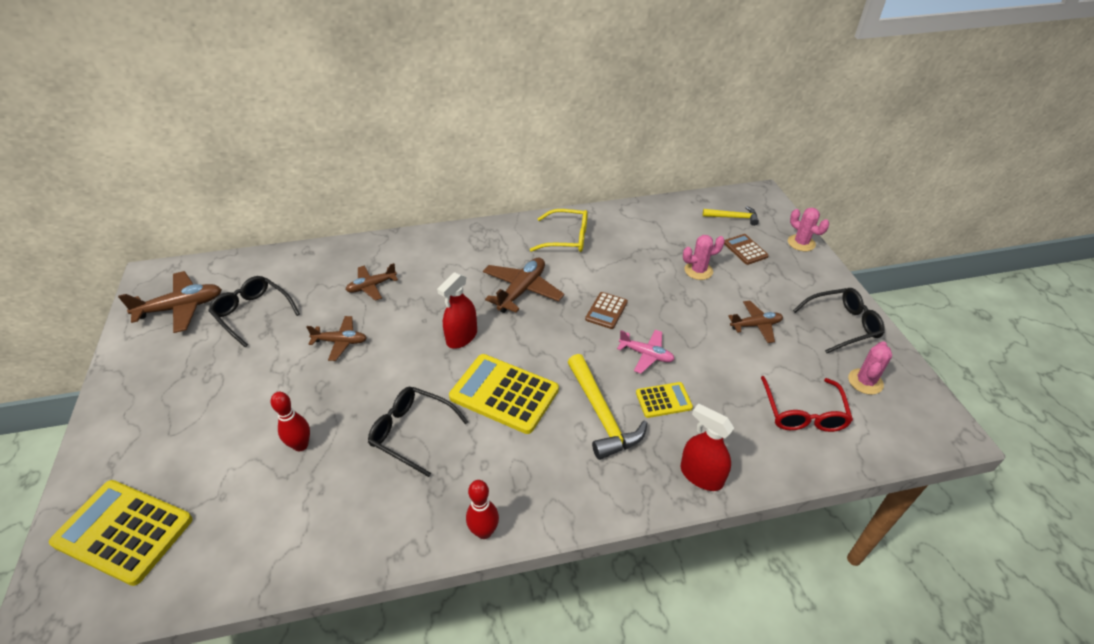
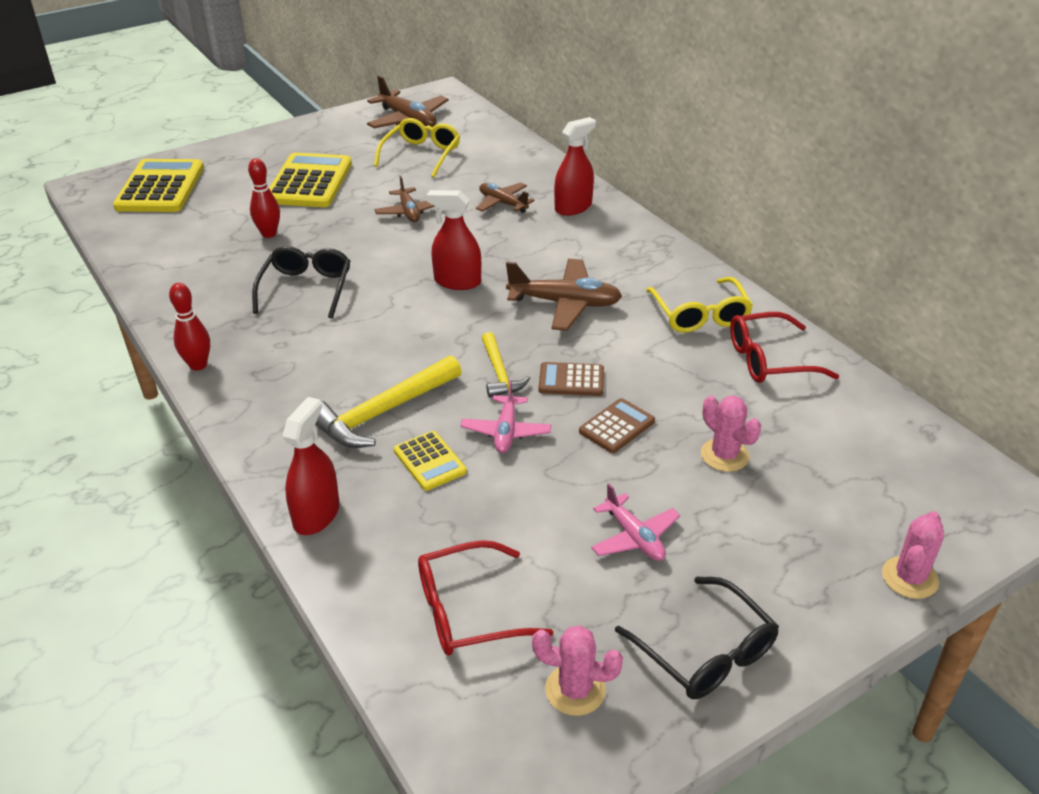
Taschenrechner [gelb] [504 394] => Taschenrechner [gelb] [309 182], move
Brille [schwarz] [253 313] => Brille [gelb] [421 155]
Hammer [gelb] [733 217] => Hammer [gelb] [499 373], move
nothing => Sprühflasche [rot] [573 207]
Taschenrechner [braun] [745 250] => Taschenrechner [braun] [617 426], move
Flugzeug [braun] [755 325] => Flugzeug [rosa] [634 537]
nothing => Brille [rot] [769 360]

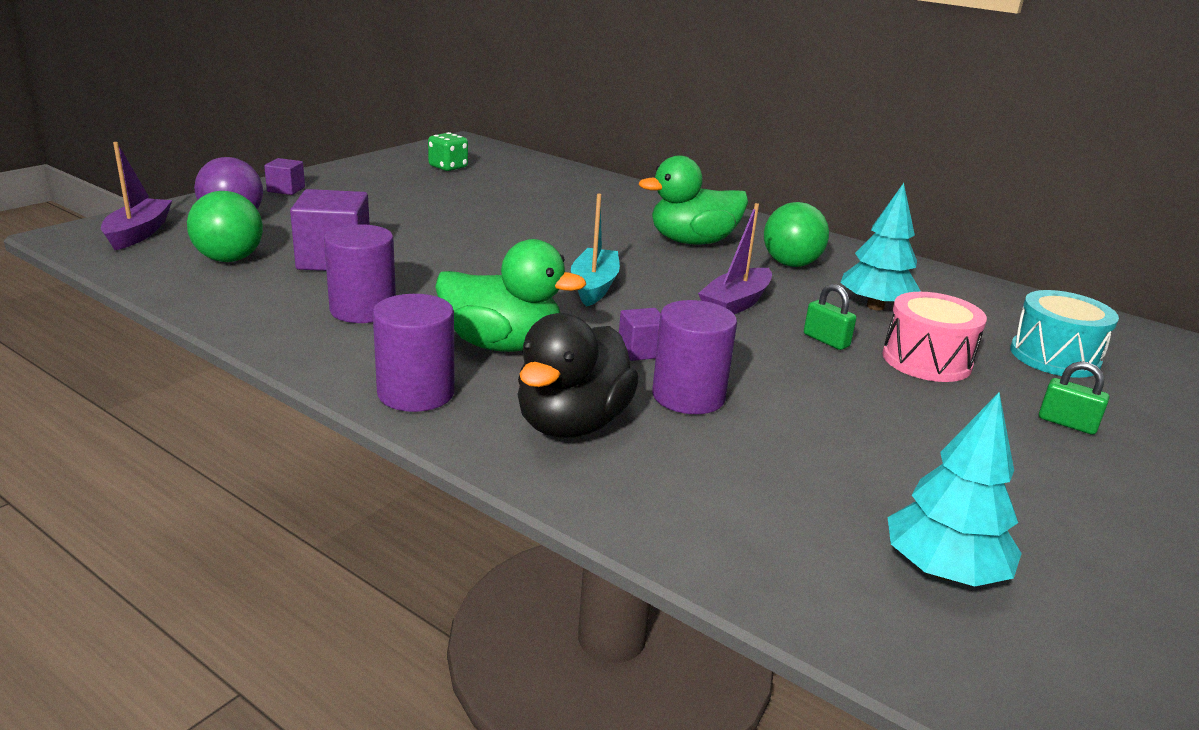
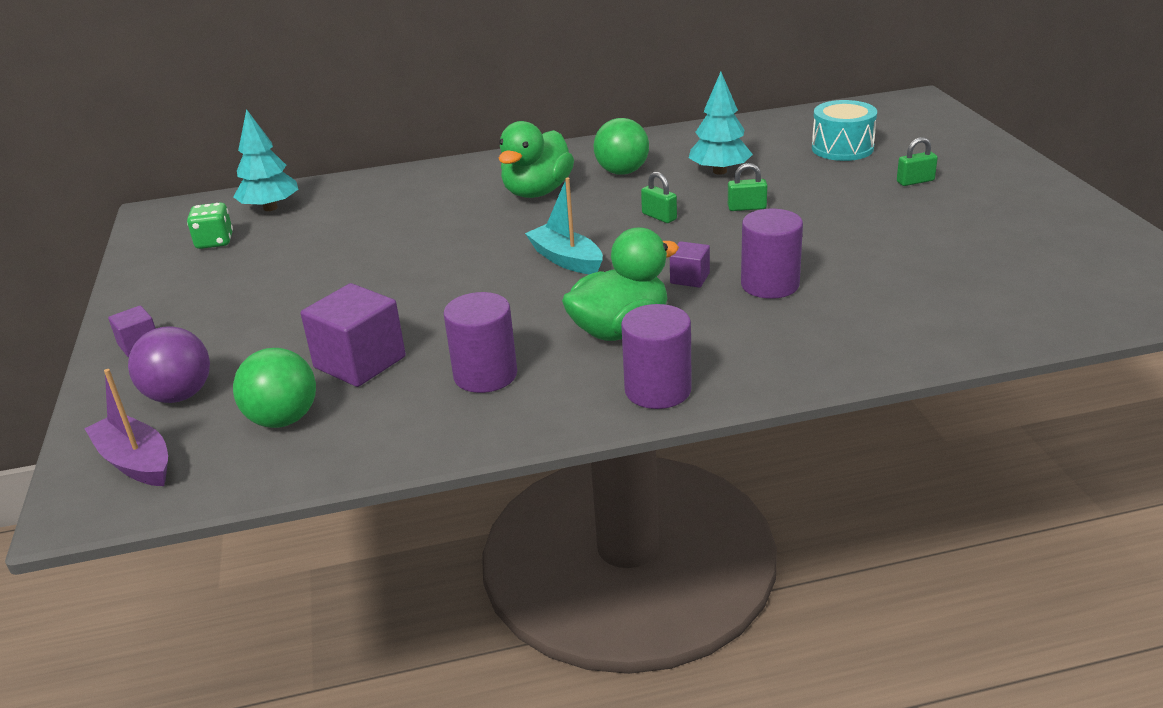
Baum [türkis] [943 571] => Baum [türkis] [270 208], move
Boot [lila] [735 303] => Vorhängeschloss [grün] [659 216]
Ente [schwarz] [572 424] => nothing
Trommel [rosa] [926 360] => nothing

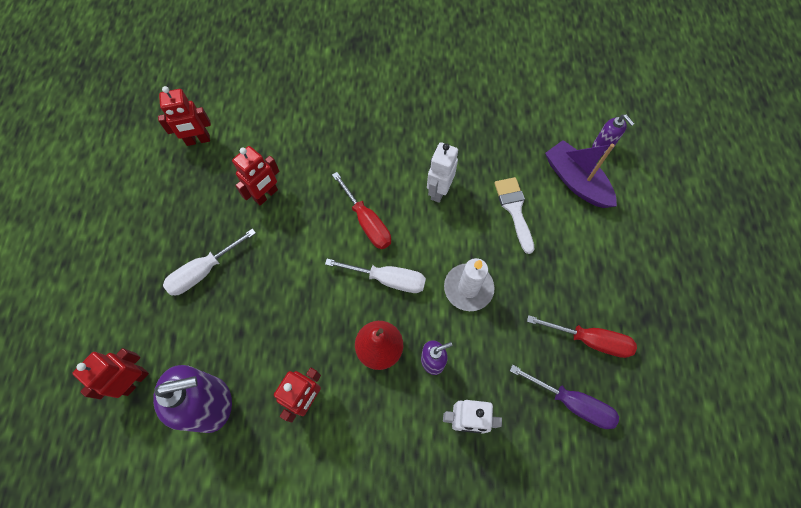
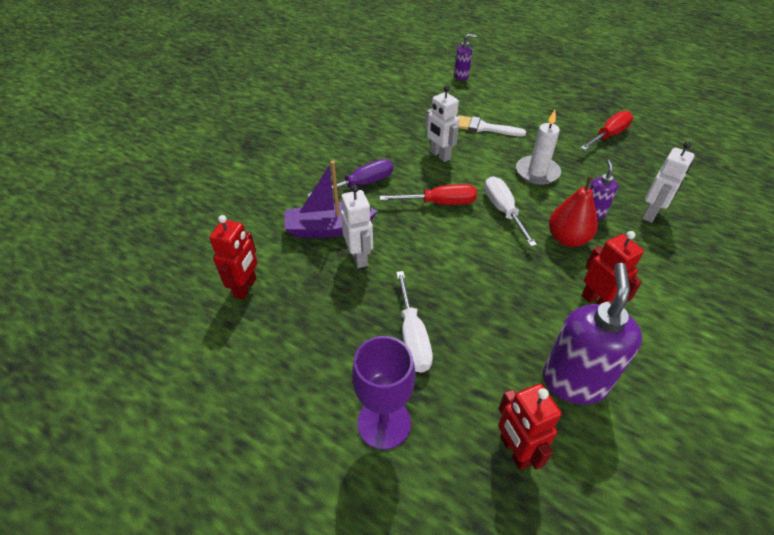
Boot [lila] [576 181] => Boot [lila] [328 229], move
Schraubenzieher [lila] [571 403] => Schraubenzieher [lila] [361 184], move
Roboter [rot] [266 195] => Roboter [weiß] [359 257]
nothing => Kelch [lila] [384 423]
Schraubenzieher [weiß] [387 279] => Schraubenzieher [weiß] [503 211], 60 degrees counterclockwise

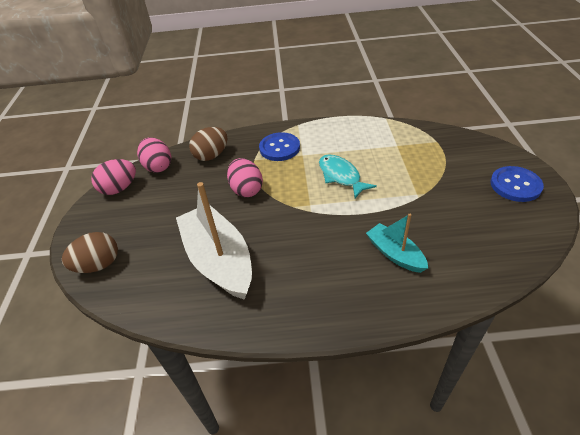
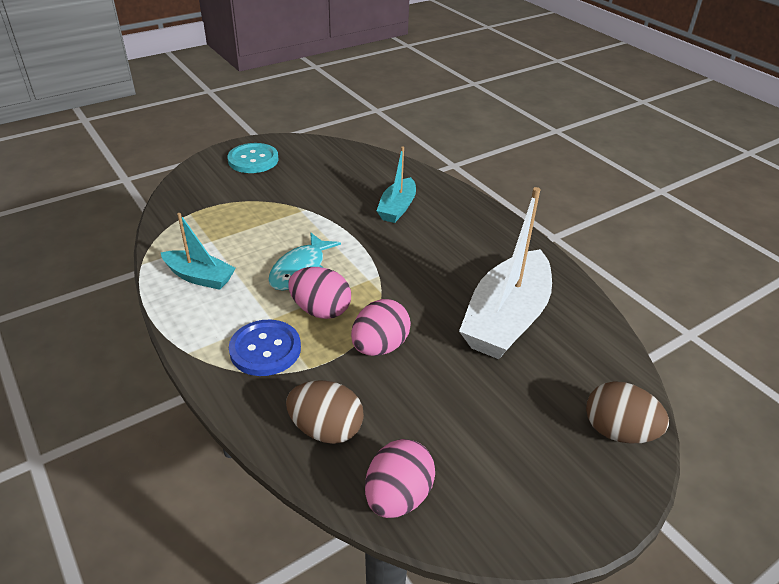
nothing => Boot [türkis] [200 277]
Knopf [blau] [515 185] => Knopf [türkis] [253 160]
Ei [rosa] [119 188] => Ei [rosa] [321 310], move

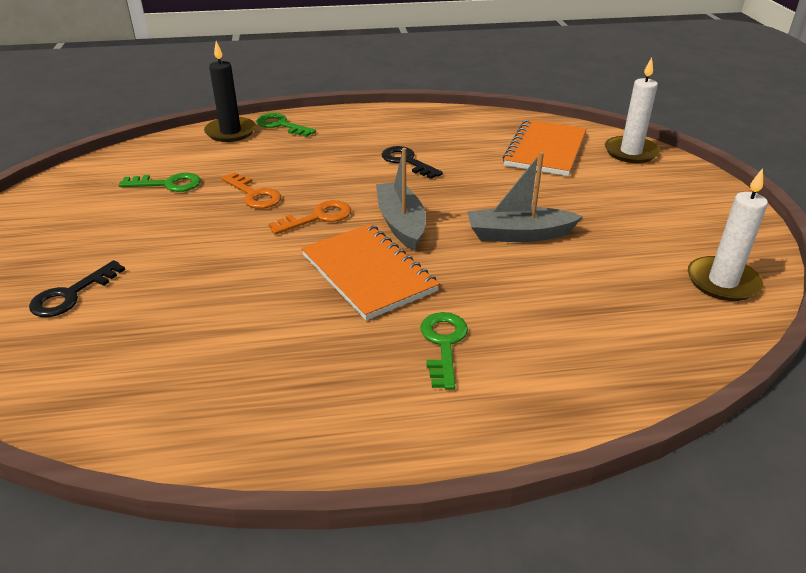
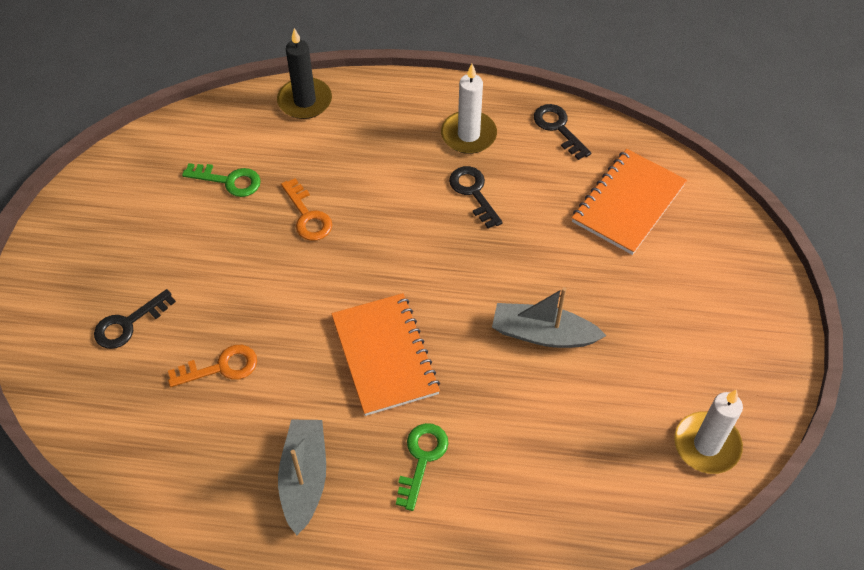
Schlüssel [orange] [318 217] => Schlüssel [orange] [221 367], move
Boot [grau] [401 223] => Boot [grau] [304 478], move
Kerze [weiß] [630 152] => Kerze [weiß] [468 135], move
nothing => Schlüssel [schwarz] [558 128]
Schlüssel [grün] [281 125] => nothing

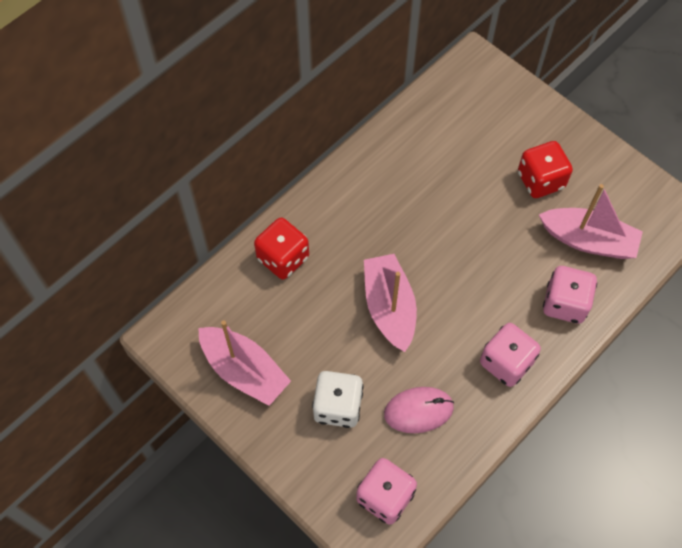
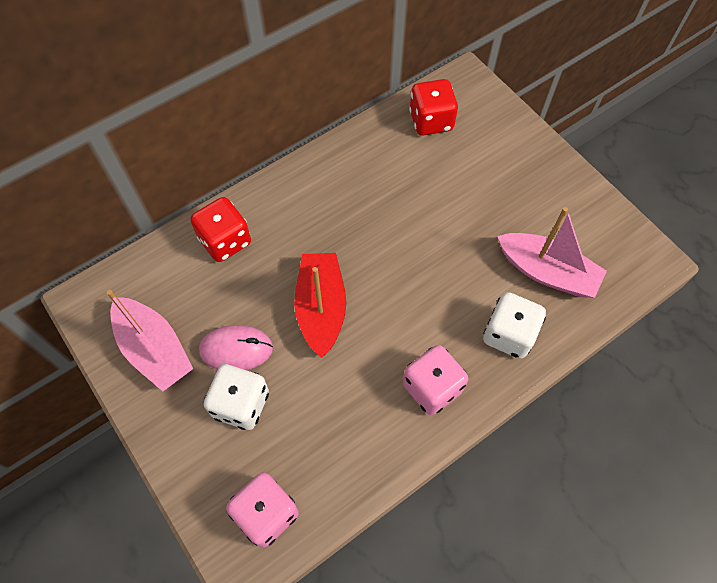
Computermaus [rosa] [418 411] => Computermaus [rosa] [236 349], move
Boot [rosa] [389 307] => Boot [rot] [321 308]
Spielwürfel [rot] [540 180] => Spielwürfel [rot] [431 121], move
Spielwürfel [rosa] [565 303] => Spielwürfel [weiß] [509 334]

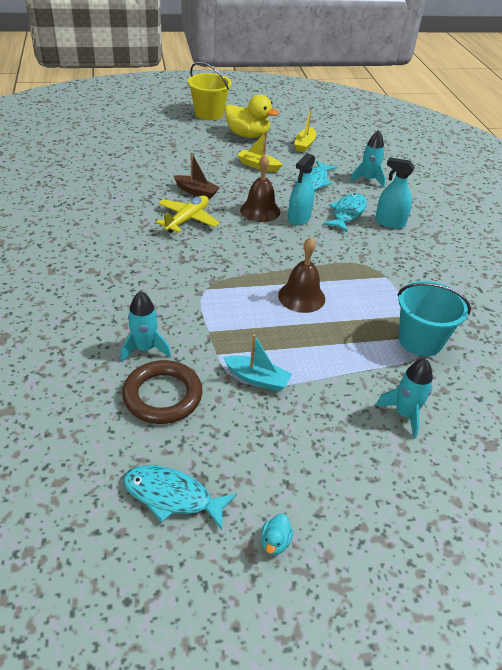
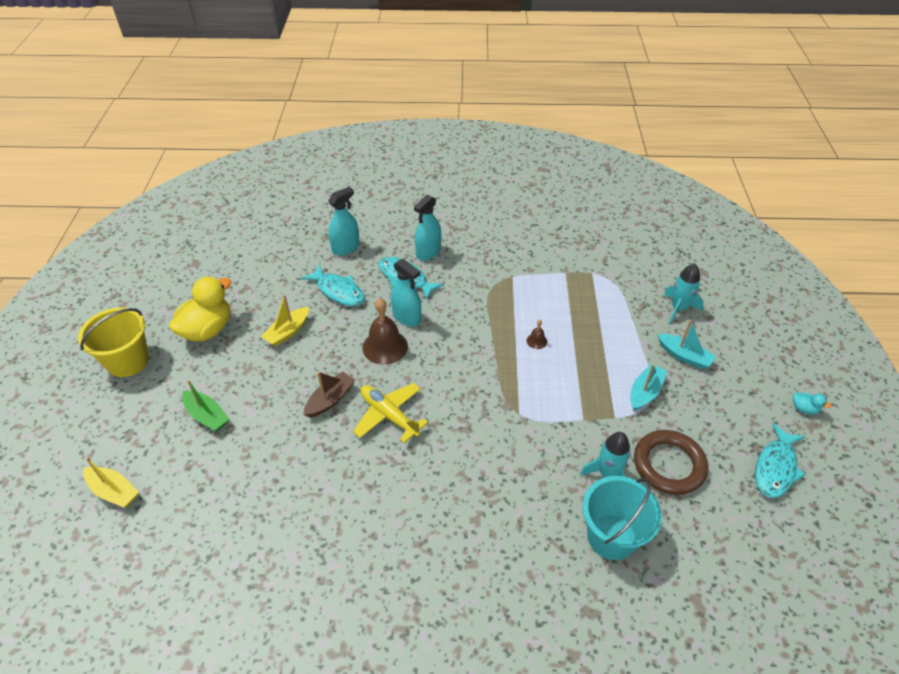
Boot [gelb] [304 144] => Boot [gelb] [114 491], move
nothing => Boot [grün] [207 416]
Rakete [türkis] [368 179] => Sprühflasche [türkis] [345 248]
Glocke [braun] [301 297] => Glocke [braun] [536 341], x0.46
Eimer [türkis] [420 340] => Eimer [türkis] [611 536], move
nothing => Boot [türkis] [684 356]

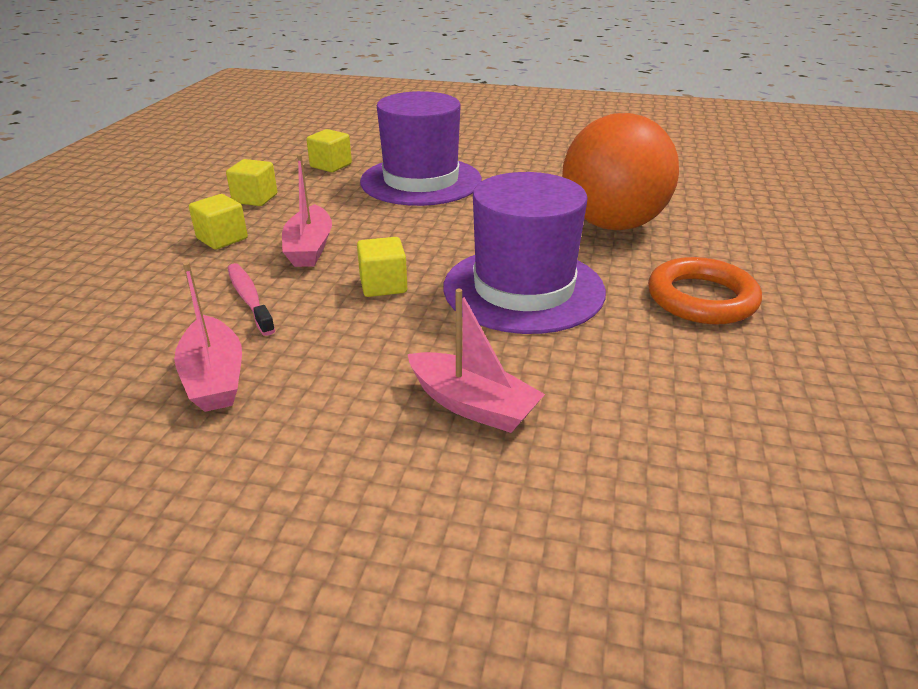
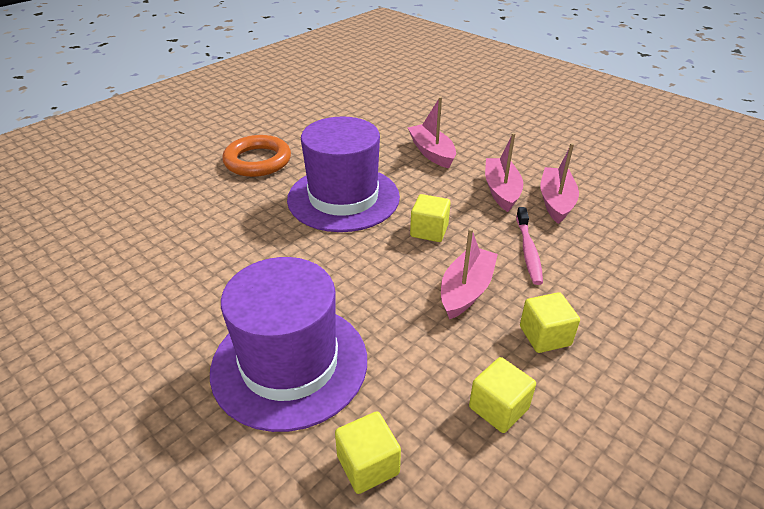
nothing => Boot [rosa] [501 191]
Ball [orange] [612 224] => nothing

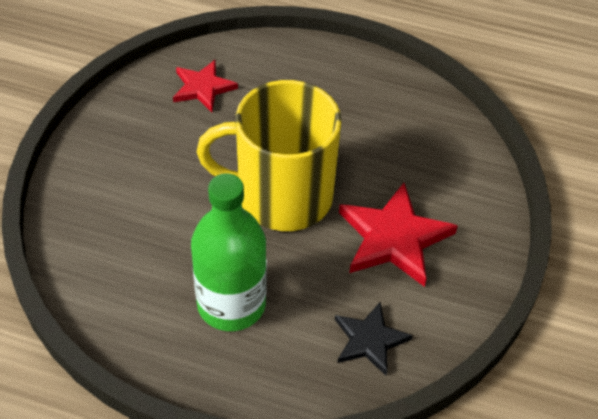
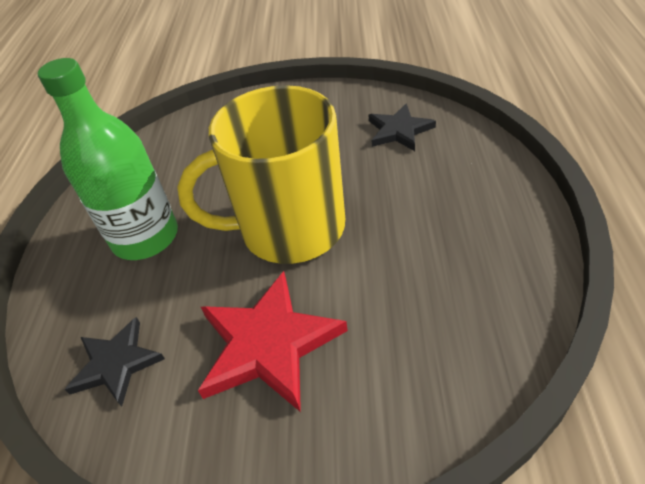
Tasse [gelb] [282 196] => Tasse [gelb] [289 228], 90 degrees counterclockwise
Stern [rot] [203 88] => Stern [schwarz] [399 130]

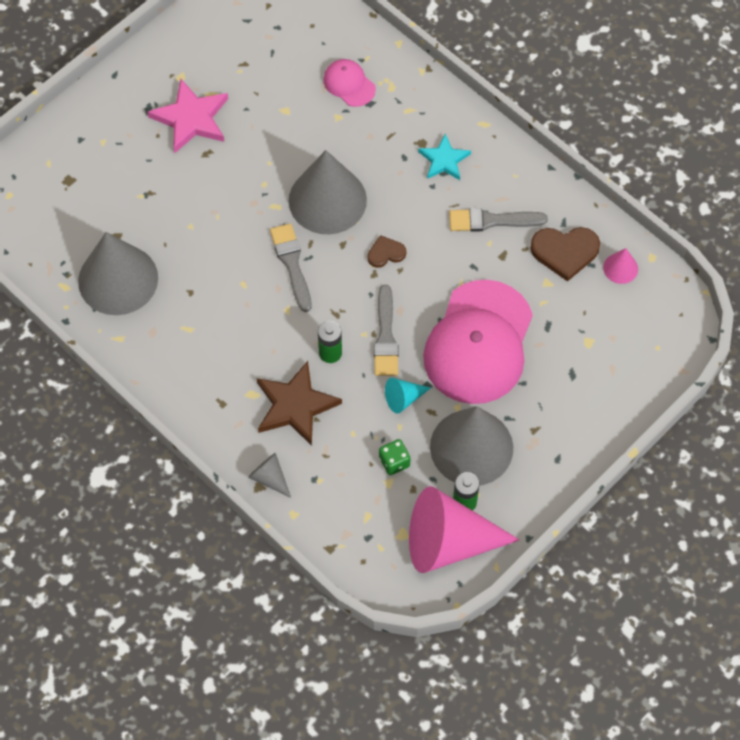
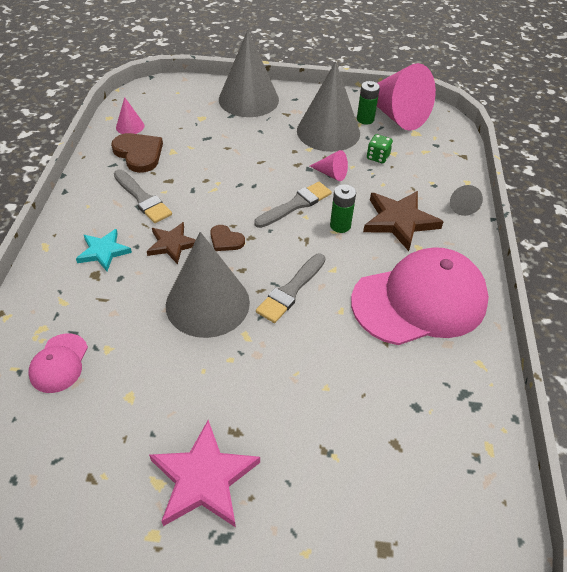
nothing => Stern [braun] [172 244]
Kegel [grau] [118 279] => Kegel [grau] [248 99], move
Kegel [türkis] [403 398] => Kegel [rosa] [331 174]
Kappe [rosa] [478 343] => Kappe [rosa] [419 301], move

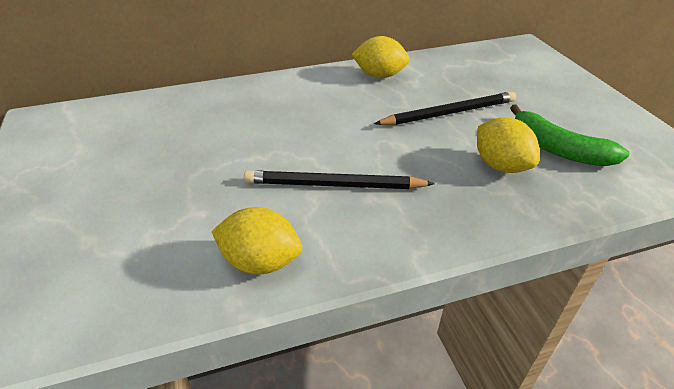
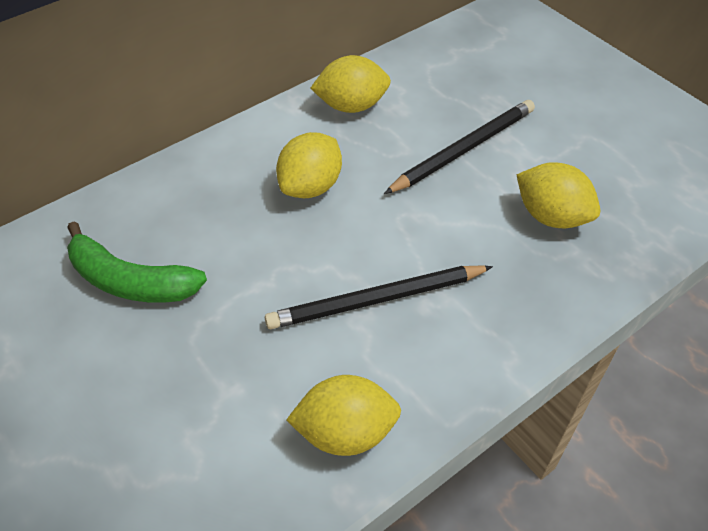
Banane [grün] [557 149] => Banane [grün] [130 281], move
nothing => Zitrone [gelb] [311 186]

